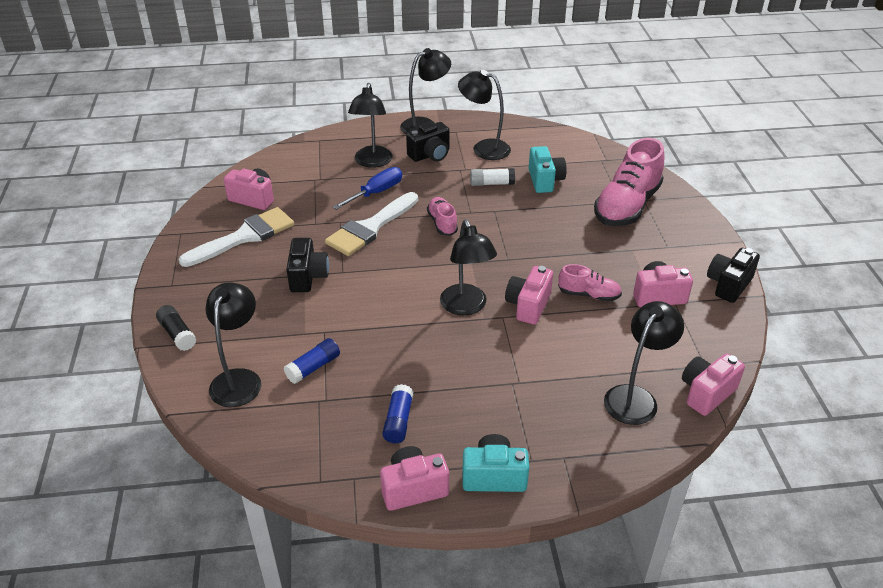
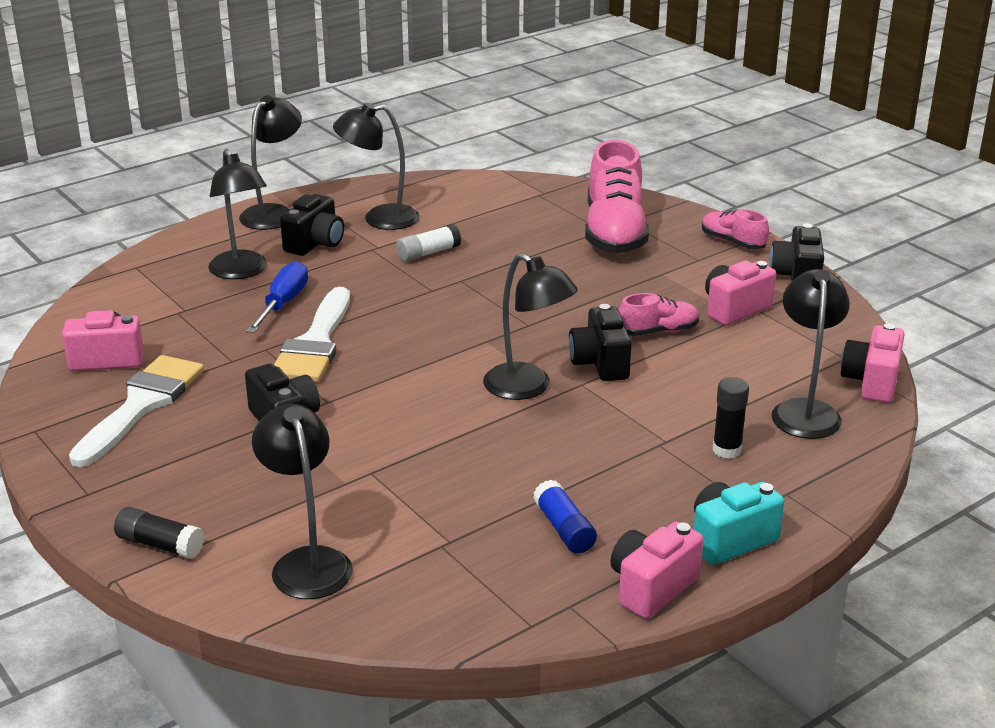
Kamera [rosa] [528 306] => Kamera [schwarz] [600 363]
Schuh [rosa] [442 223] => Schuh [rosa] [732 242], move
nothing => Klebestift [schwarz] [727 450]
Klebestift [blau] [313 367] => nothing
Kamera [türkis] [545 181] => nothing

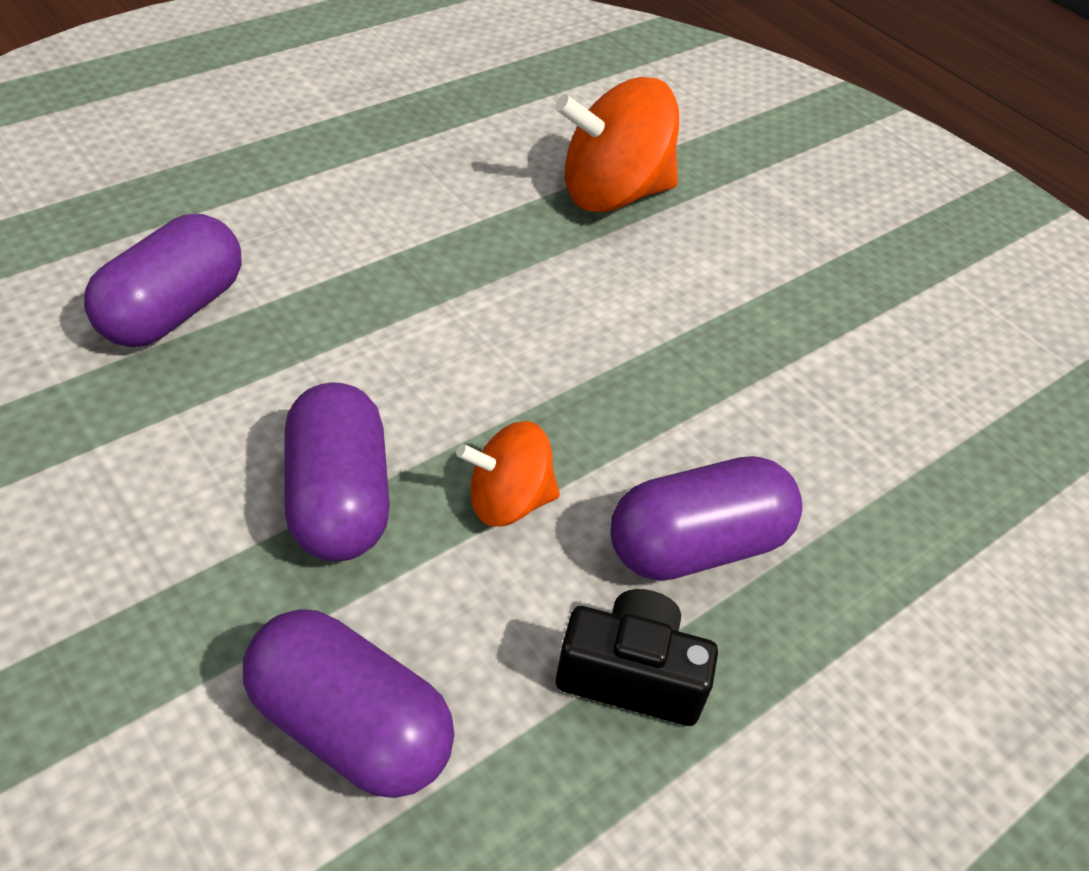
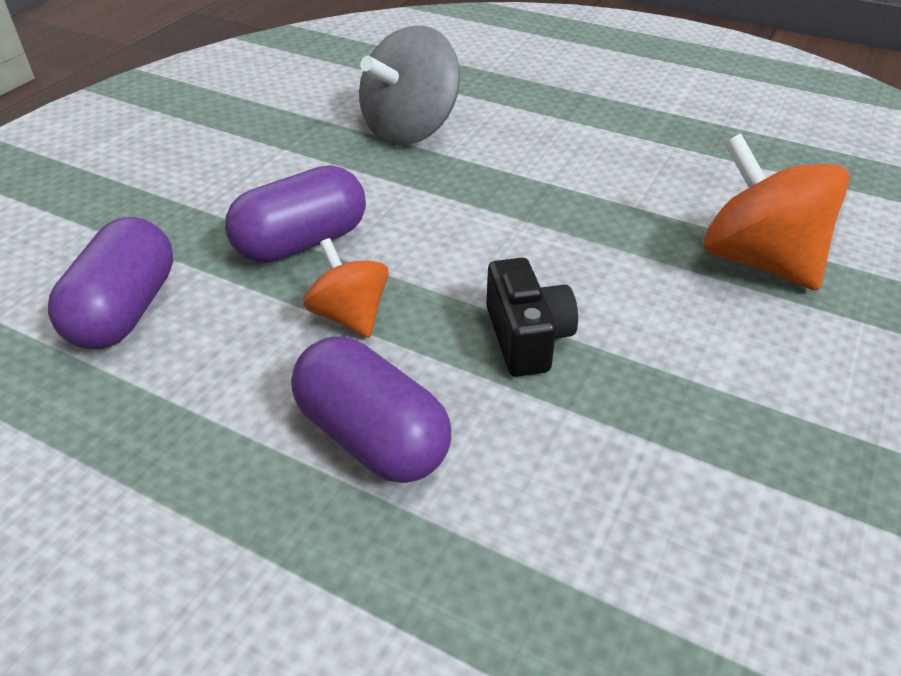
Kapsel [lila] [173 311] => Kreisel [grau] [410 129]
Kamera [schwarz] [631 675] => Kamera [schwarz] [527 337], move

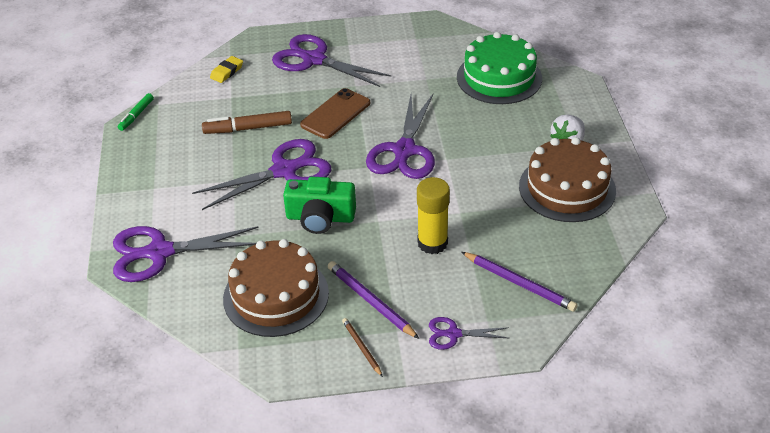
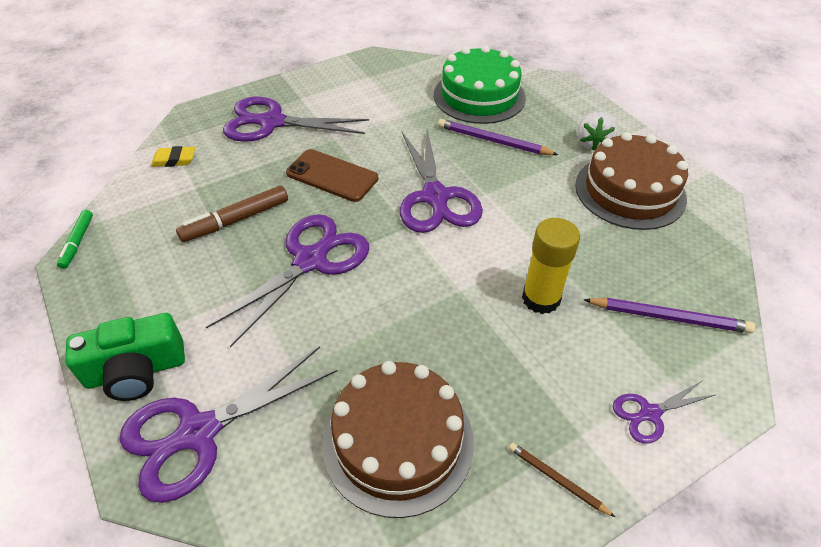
Kamera [grün] [320 218] => Kamera [grün] [136 371], move
Radiergummi [gelb] [227 72] => Radiergummi [gelb] [174 160], 75 degrees clockwise
Handy [braun] [335 114] => Handy [braun] [332 176], 75 degrees counterclockwise
Bleistift [lila] [371 301] => Bleistift [lila] [493 141], move

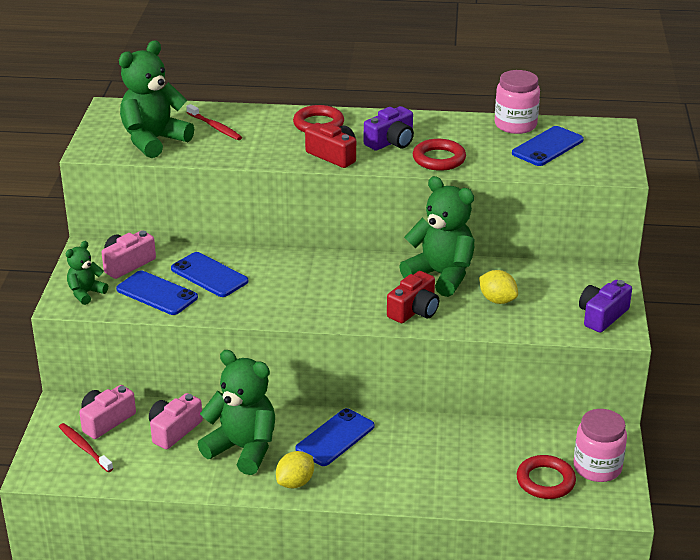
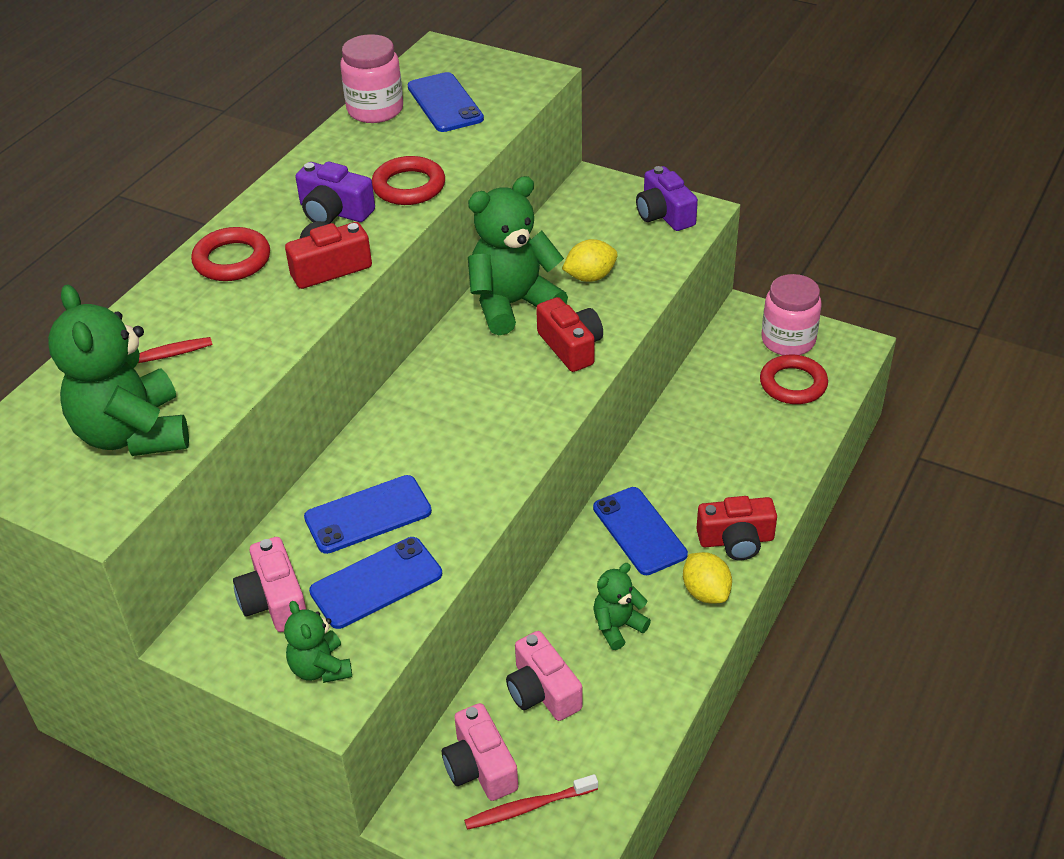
Kamera [lila] [391 142] => Kamera [lila] [334 211], 135 degrees clockwise
Teddybär [grün] [243 449] => Teddybär [grün] [617 626], x0.52
nothing => Kamera [rot] [736 540]

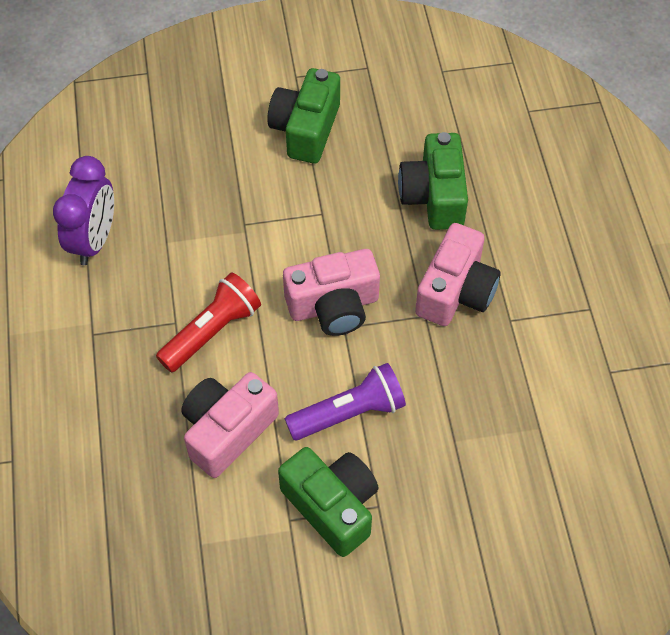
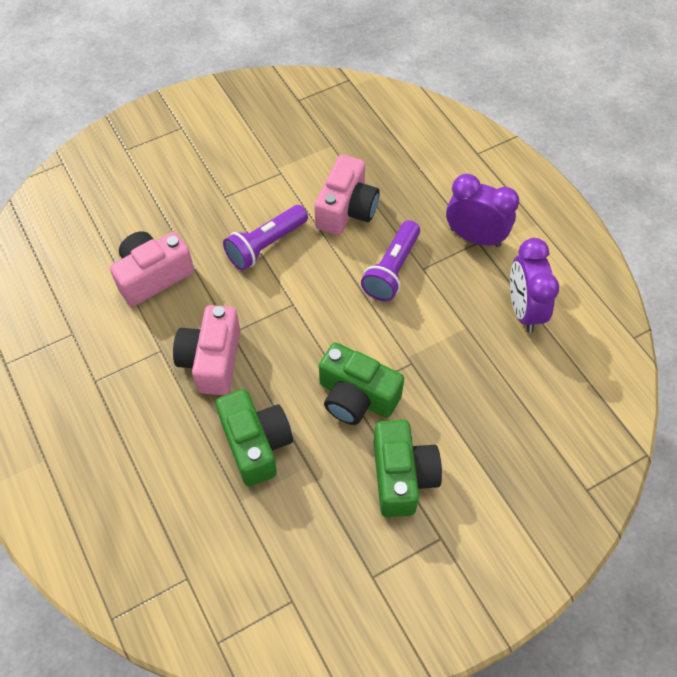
Kamera [rosa] [333 306] => Kamera [rosa] [153 276], move
Kamera [grün] [332 506] => Kamera [grün] [356 397], move
Taschenlampe [rot] [212 331] => Taschenlampe [lila] [392 270]
nothing => Wecker [lila] [475 237]

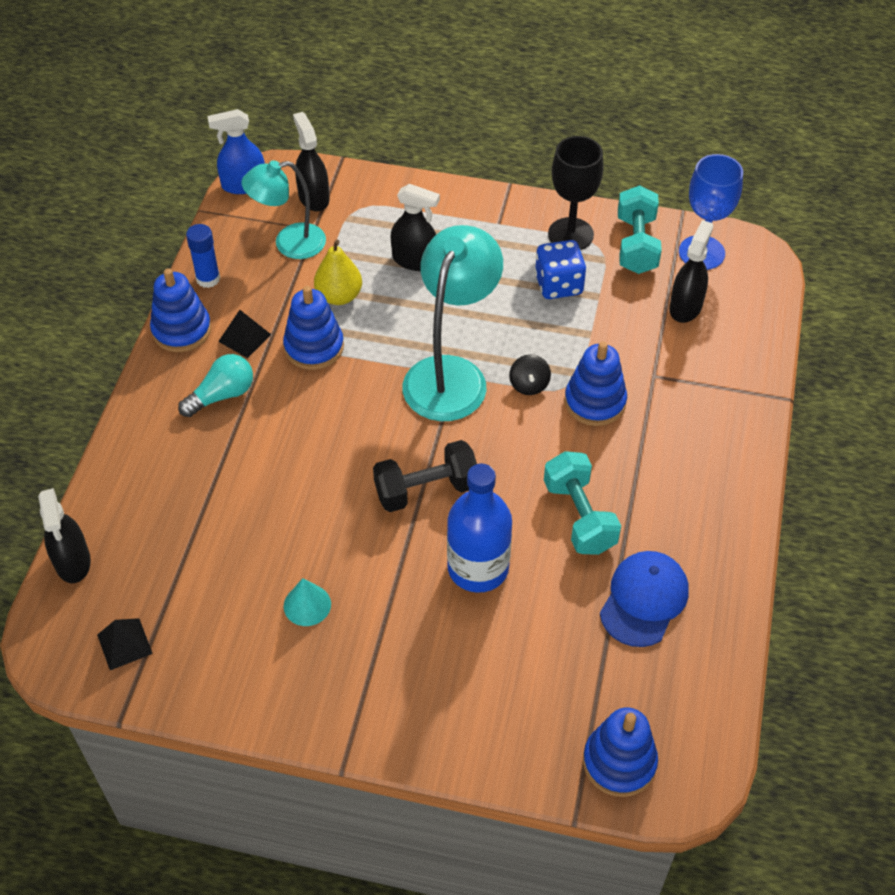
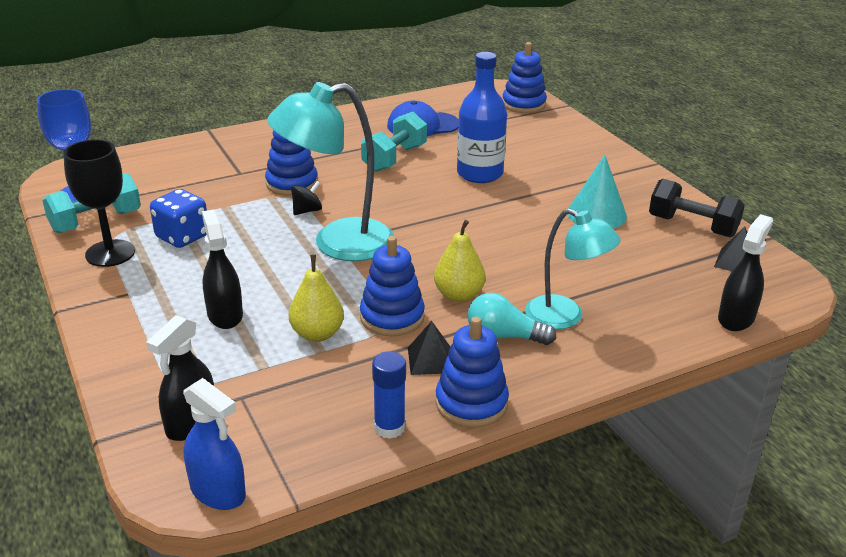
nothing => Birne [gelb] [458 295]
Lampe [türkis] [289 243] => Lampe [türkis] [565 317], move
Kegel [türkis] [307 605] => Kegel [türkis] [596 214], x1.57
Hantel [schwarz] [426 490] => Hantel [schwarz] [692 226], move
Sprühflasche [schwarz] [685 307] => nothing

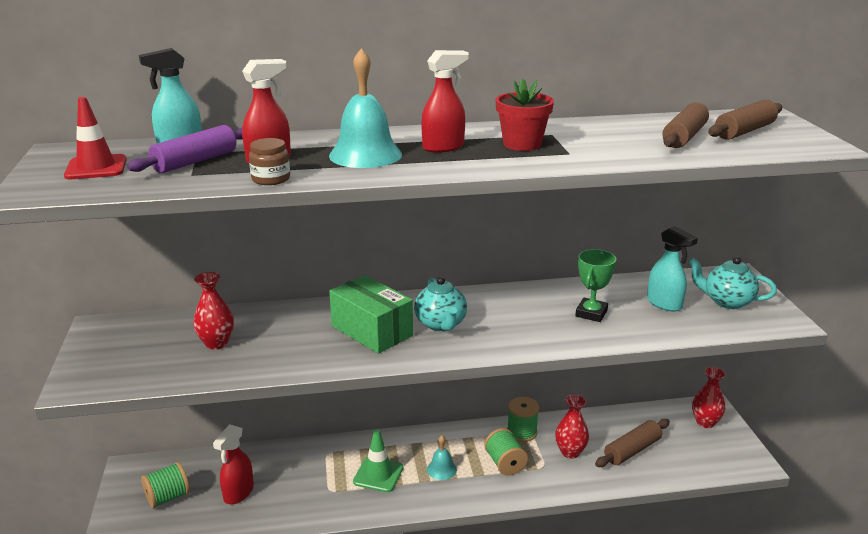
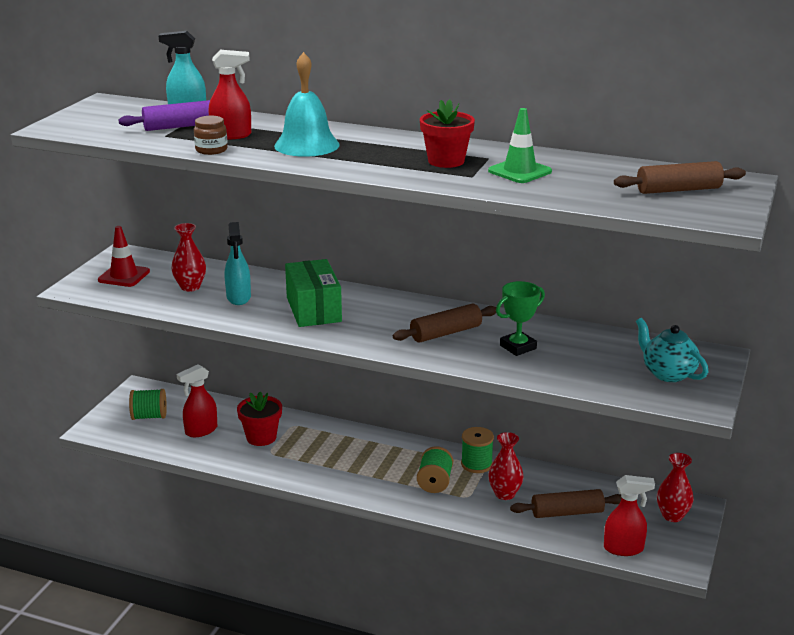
Leitkegel [rot] [96 168] => Leitkegel [rot] [124 276], move
Sprühflasche [türkis] [664 304] => Sprühflasche [türkis] [238 298], move
nothing => Blumentopf [rot] [261 437]
Nudelholz [braun] [684 137] => Nudelholz [braun] [446 333], move
Leitkegel [grün] [378 475] => Leitkegel [grün] [519 171], move
Sprühflasche [rot] [443 147] => Sprühflasche [rot] [624 548], move
Teekanne [türkis] [441 324] => nothing
Glocke [türkis] [441 469] => nothing

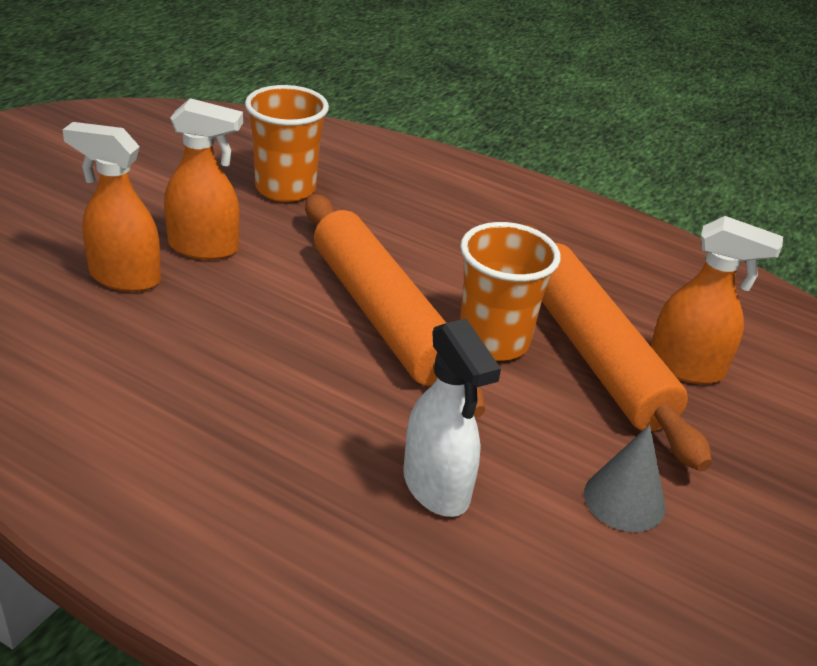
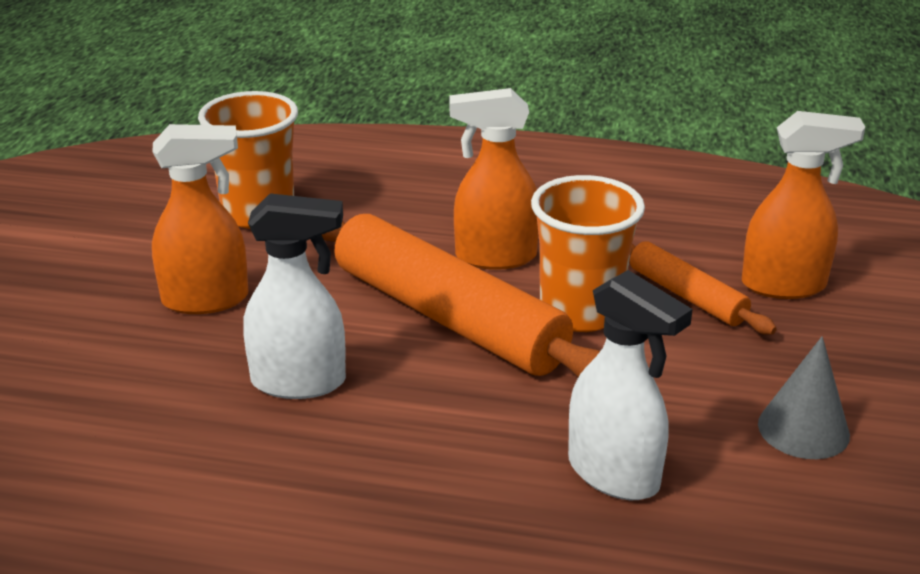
nothing => Sprühflasche [weiß] [299 382]
Sprühflasche [orange] [124 277] => Sprühflasche [orange] [495 257], move
Nudelholz [orange] [594 353] => Nudelholz [orange] [687 295], x0.51

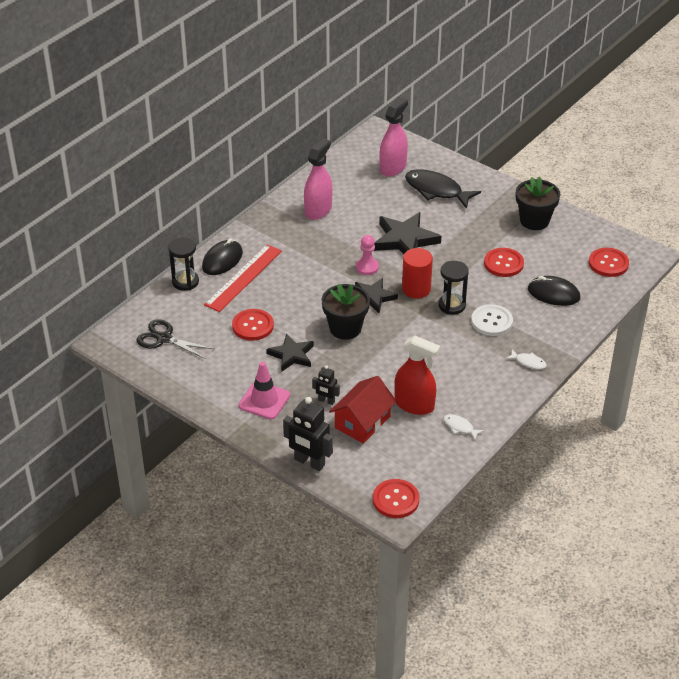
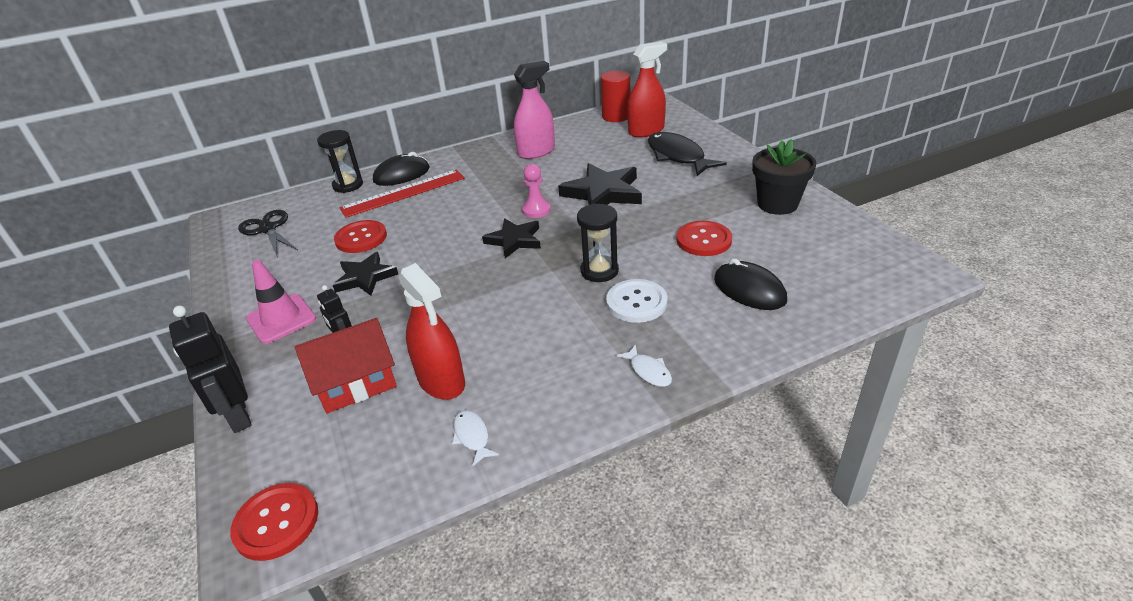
Vollzylinder [rot] [416 289] => Vollzylinder [rot] [616 116], move
Sprühflasche [rosa] [393 168] => Sprühflasche [rot] [646 131]
Blumentopf [schwarz] [345 328] => nothing
Knopf [rot] [608 263] => nothing

